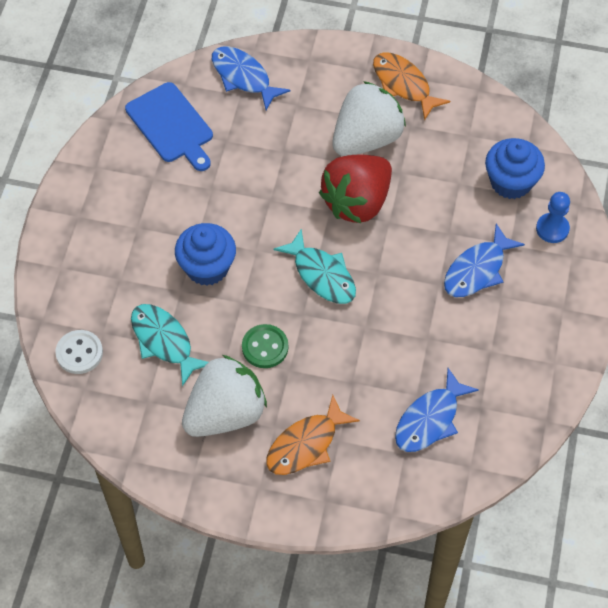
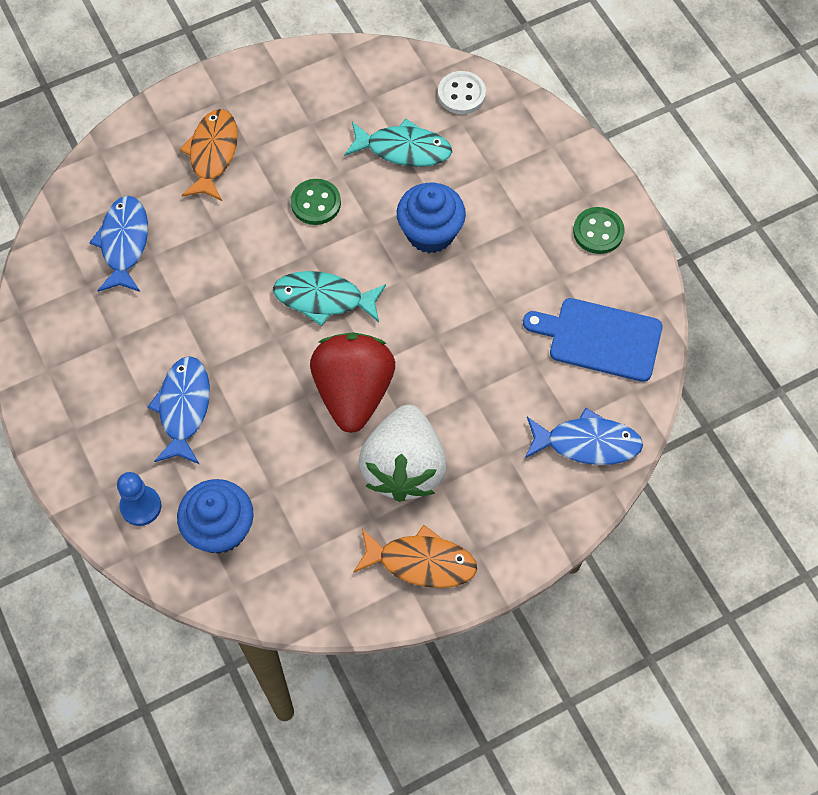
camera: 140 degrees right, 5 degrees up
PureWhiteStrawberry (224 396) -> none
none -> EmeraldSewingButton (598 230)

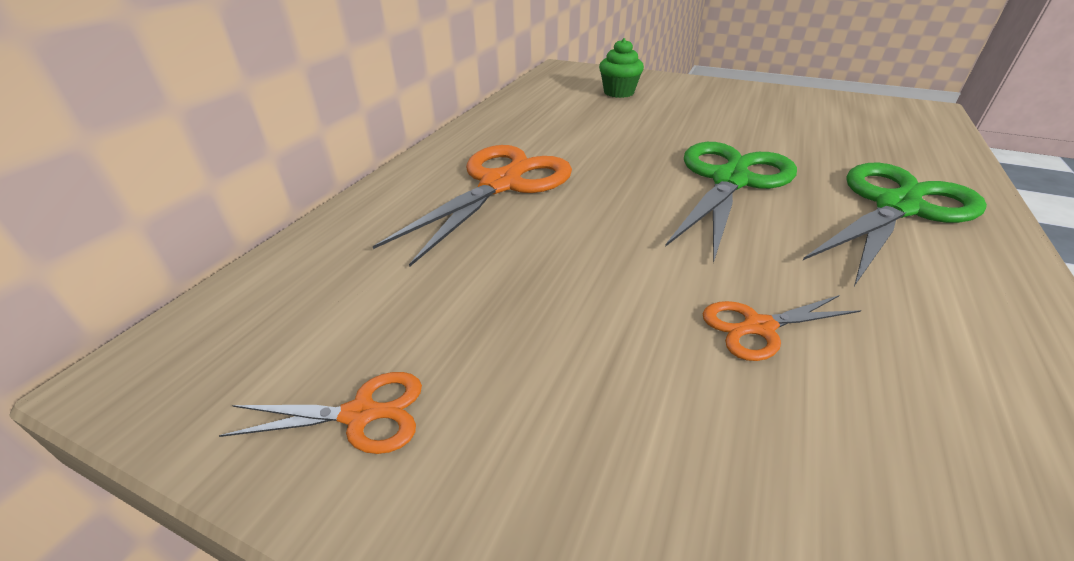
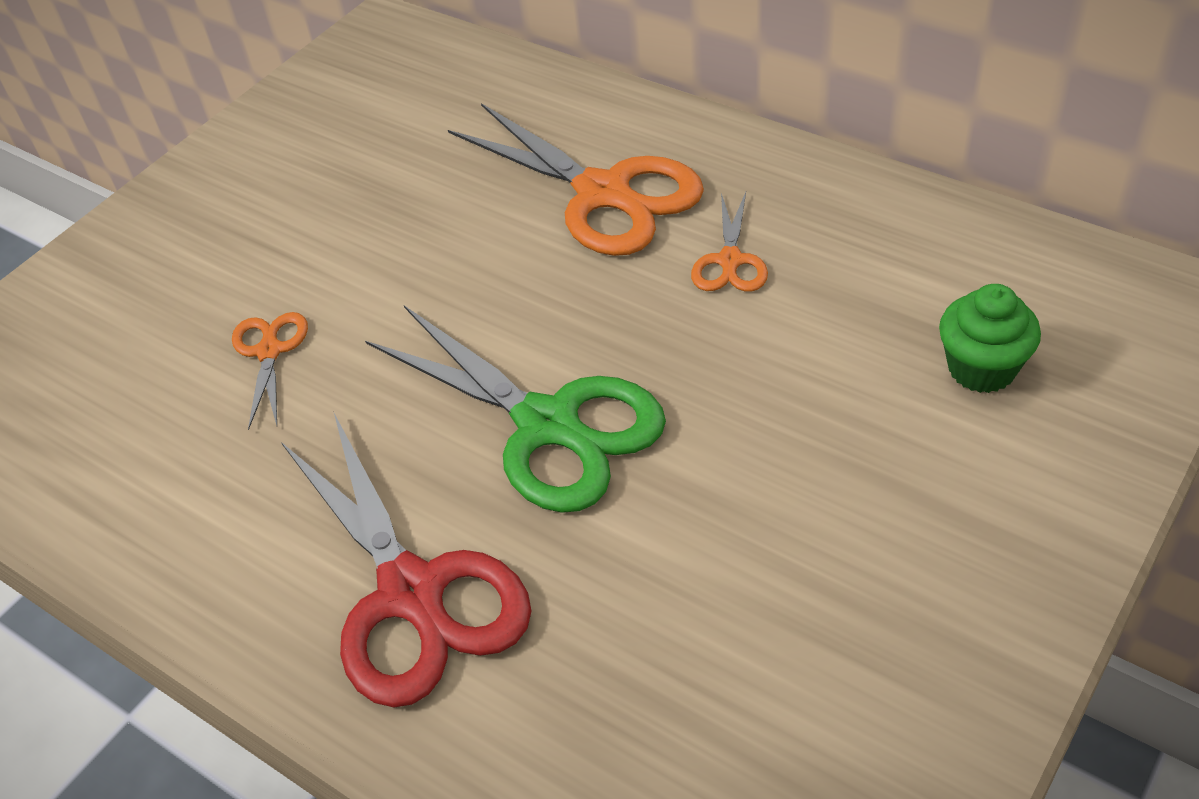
camera: 105 degrees right, 10 degrees up
OrangeScissors (320 413) -> OrangeScissors (729 242), move
EmeraldScissors (894 224) -> ScarletScissors (406 560)

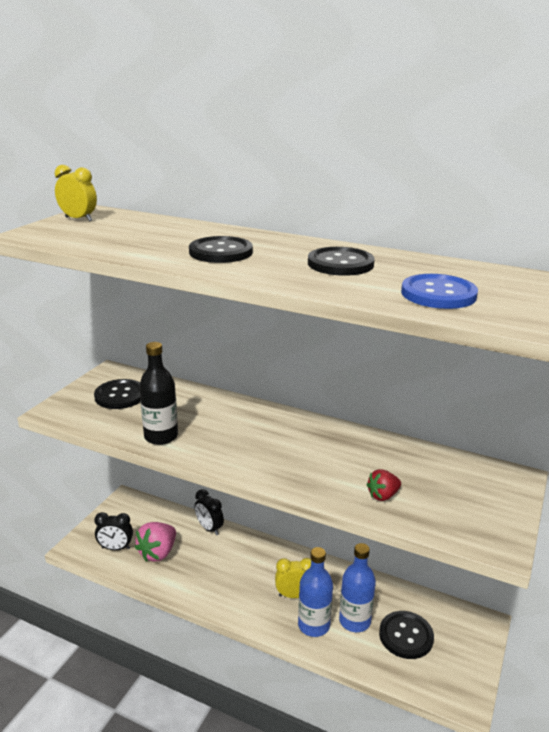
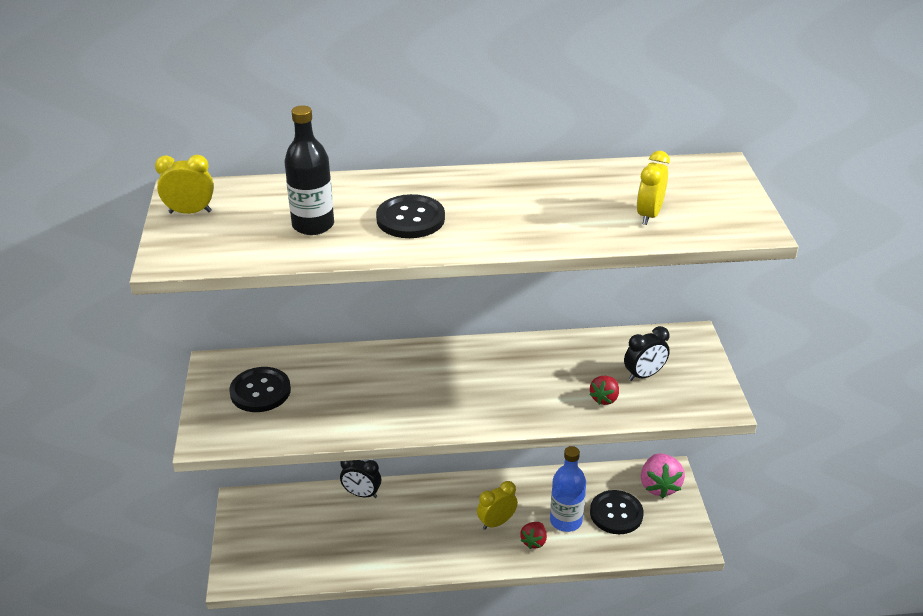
camera: 30 degrees left, 10 degrees up
JetBlackSewingButton (341 261) -> none
JetBlackBedsideClock (113 531) -> JetBlackBedsideClock (647 353), move
RosyStrawberry (155 542) -> RosyStrawberry (663 475), move
JetBlackDrinkBottle (158 393) -> JetBlackDrinkBottle (309 170), move
CobaltDrinkBottle (315 592) -> ScarletStrawberry (533 535)
CobaltSewingButton (439 291) -> BrightYellowBedsideClock (653 188)

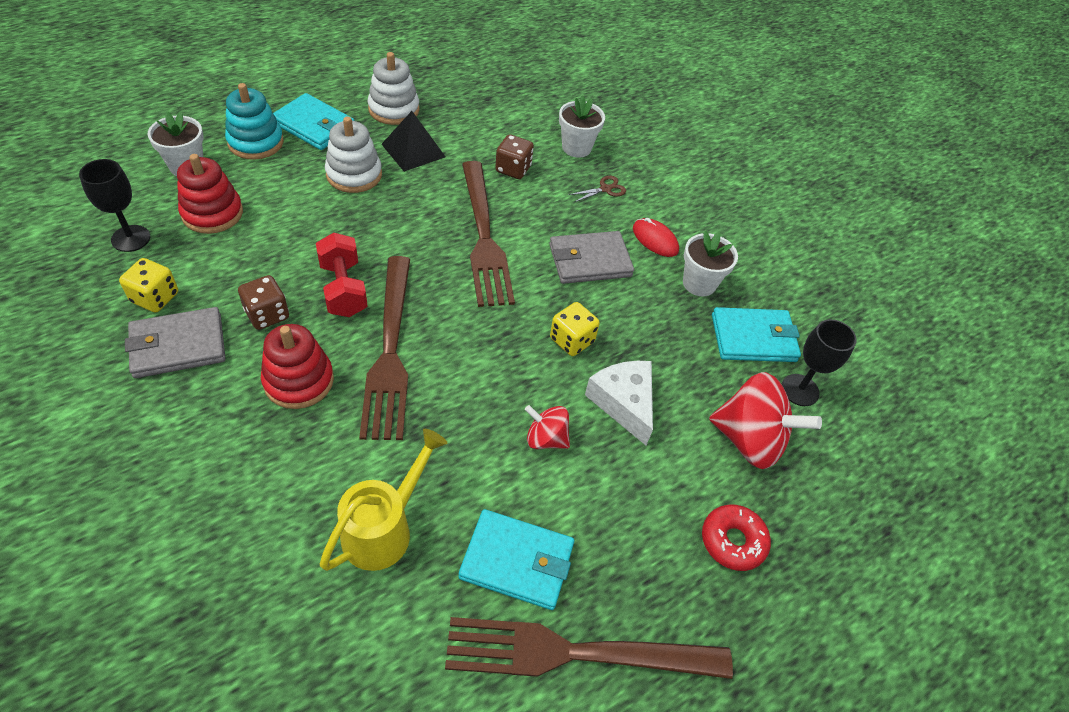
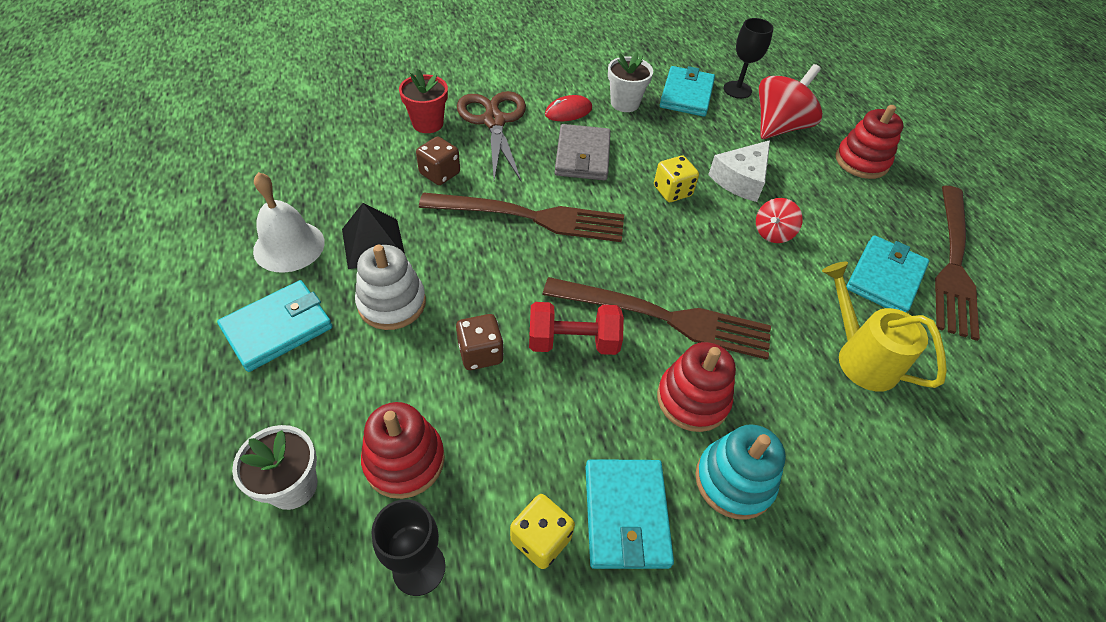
camera: 70 degrees left, 0 degrees up
TealStackingToy (254 121) -> TealStackingToy (740 472), move
BrownGameDie (263 302) -> BrownGameDie (480 342), move
PureWhiteStackingToy (394 88) -> PureWhiteHandBell (289 222)
ScarletDonut (736 537) -> ScarletStackingToy (870 142)
AshGreyCardWallet (175 342) -> TealCardWallet (629 514)
PureWhiteFlowerPot (582 127) -> ScarletFlowerPot (423 101)
PureWhiteCheese (619 403) -> PureWhiteCheese (739 171), 45 degrees counterclockwise
BrownScissors (597 189) -> BrownScissors (491 136), x2.38

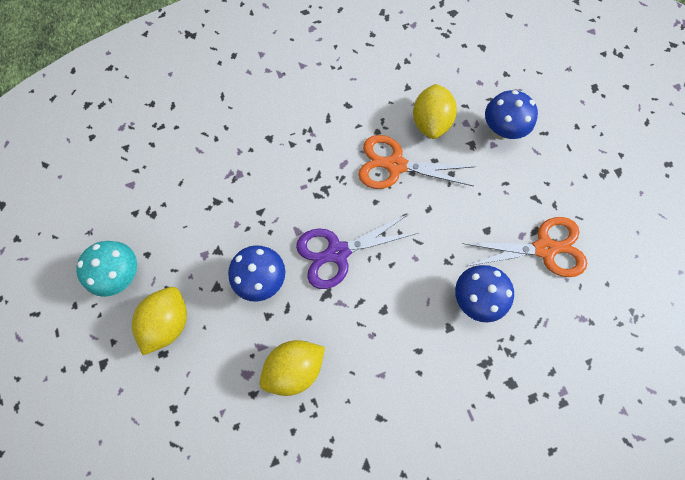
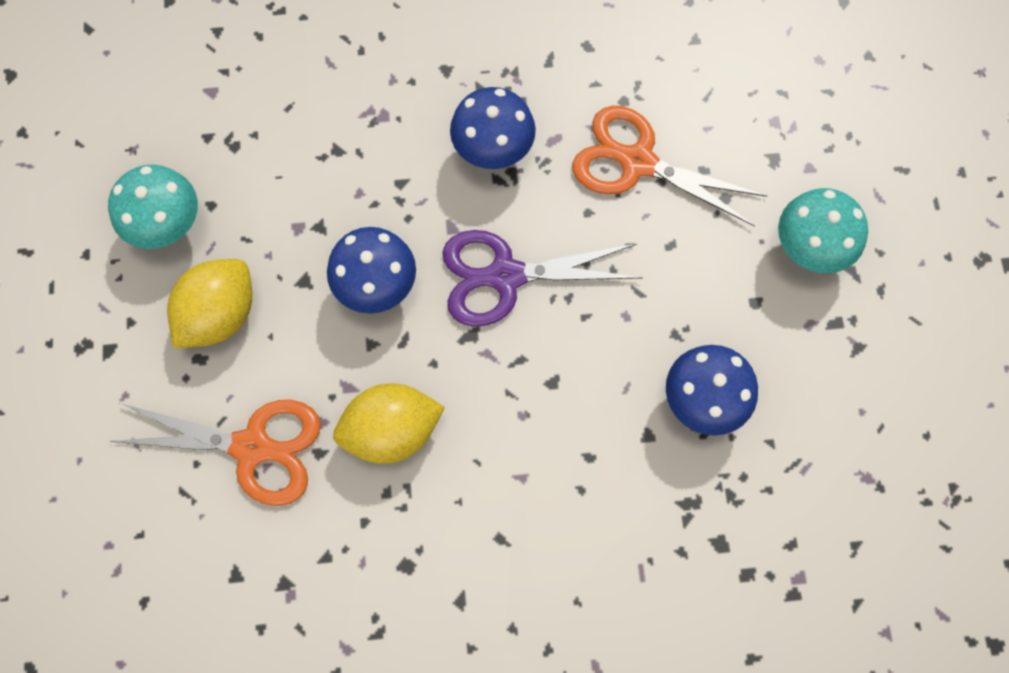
camera: 15 degrees right, 0 degrees up
BrightYellowToyLemon (435 111) -> none
none -> TealMushroom (823 230)
OrangeScissors (524 247) -> OrangeScissors (215 453), move
CobaltMushroom (511 115) -> CobaltMushroom (493 128), move

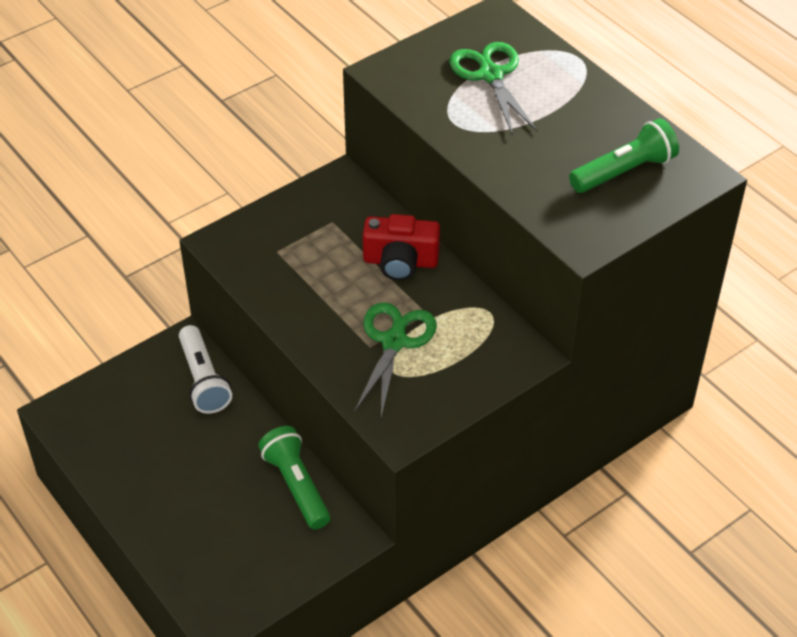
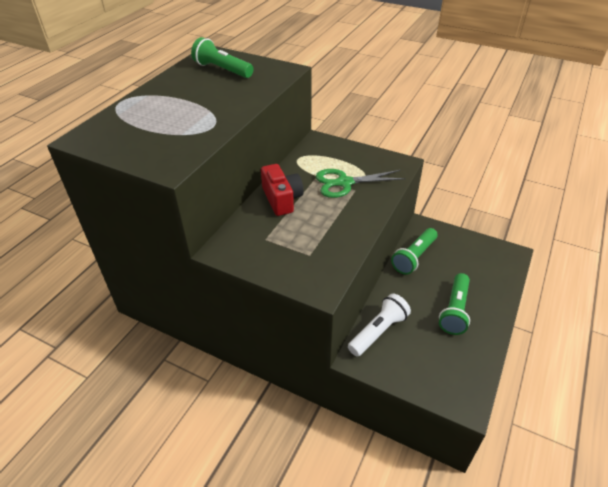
camera: 115 degrees left, 5 degrees down
EmeraldScissors (493 89) -> none
none -> EmeraldPocketTorch (454 304)

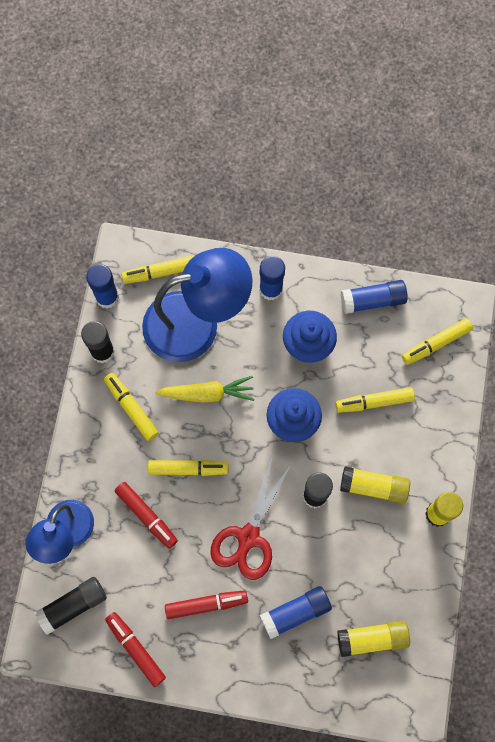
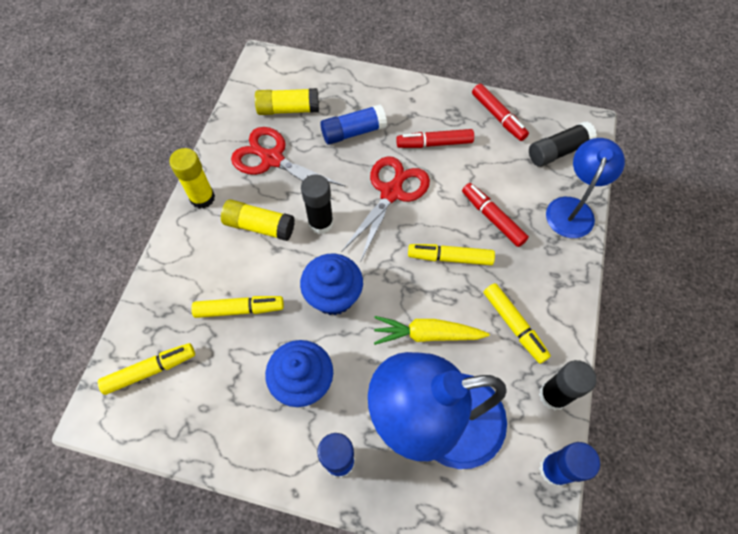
camera: 175 degrees left, 10 degrees down
BrightYellowFeltPen (158 269) -> none
CobaltGlueStick (374 297) -> none
none -> ScarletScissors (288 164)

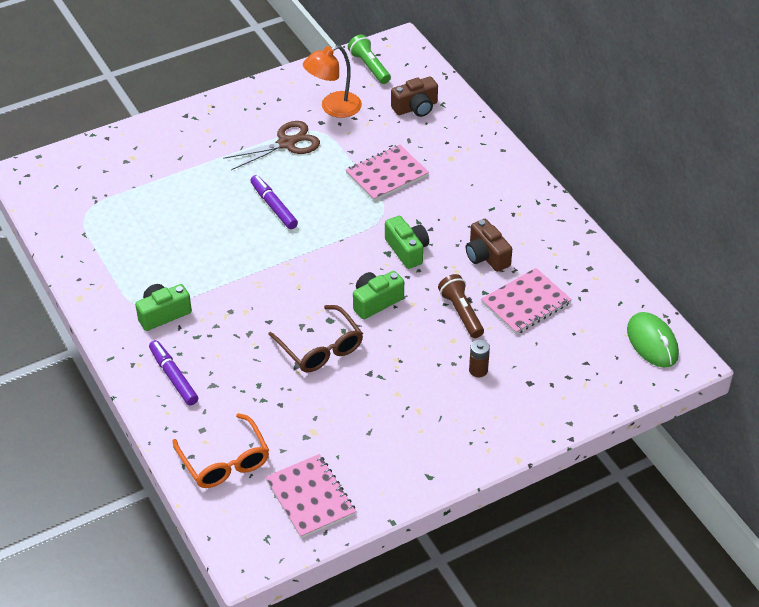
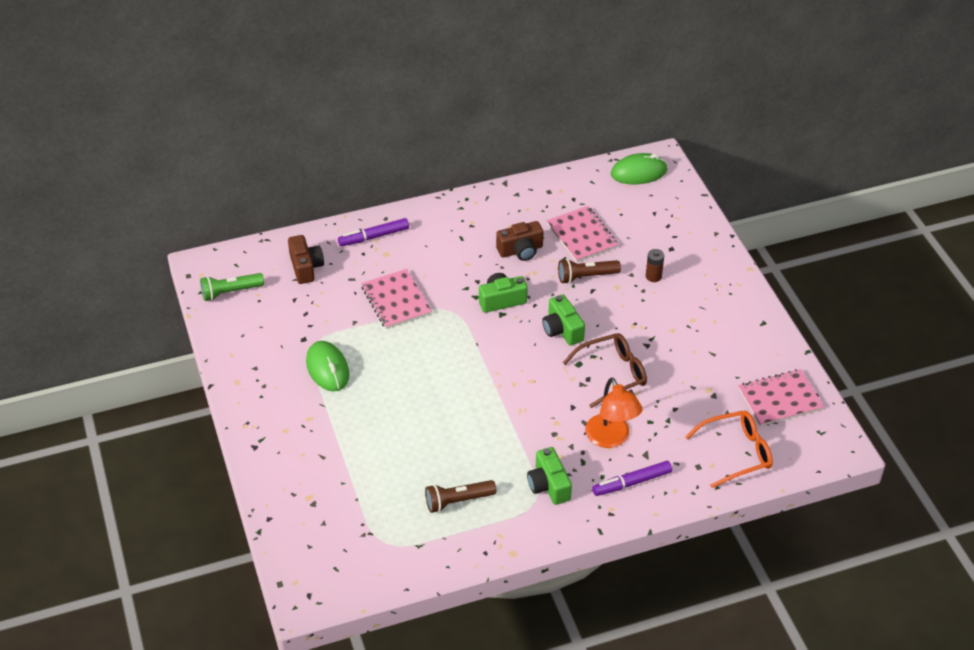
camera: 80 degrees left, 0 degrees up
none -> BrownPocketTorch (460 496)
RoyalPurpleFeltPen (274 202) -> RoyalPurpleFeltPen (373 232), move
OrangeLamp (332 81) -> OrangeLamp (614 412), move
BrownScissors (271 145) -> EmeraldComputerMouse (327 366)

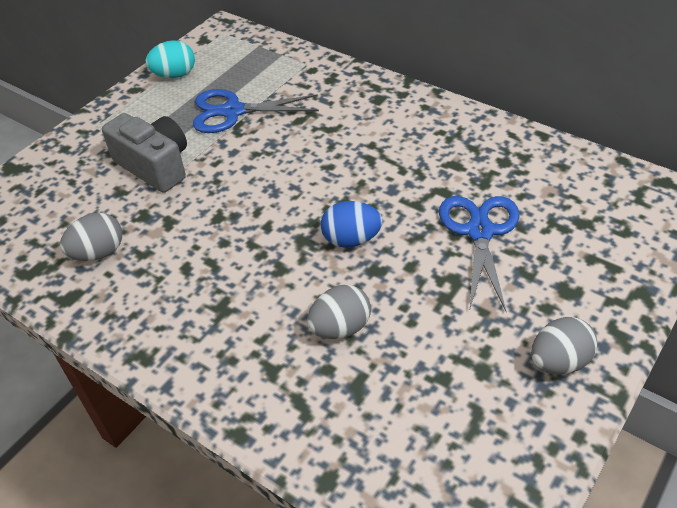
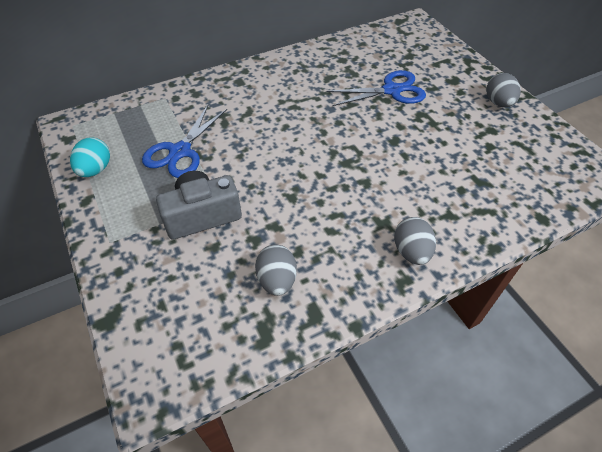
camera: 65 degrees left, 5 degrees up
CobaltEggShape (352 224) -> none
AshGreyEggShape (339 312) -> AshGreyEggShape (415 241), move
CobaltScissors (479 254) -> CobaltScissors (376 88), 135 degrees clockwise

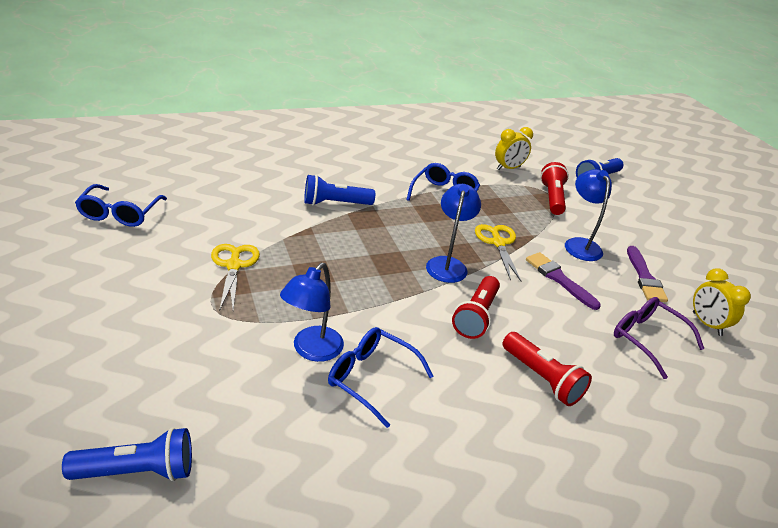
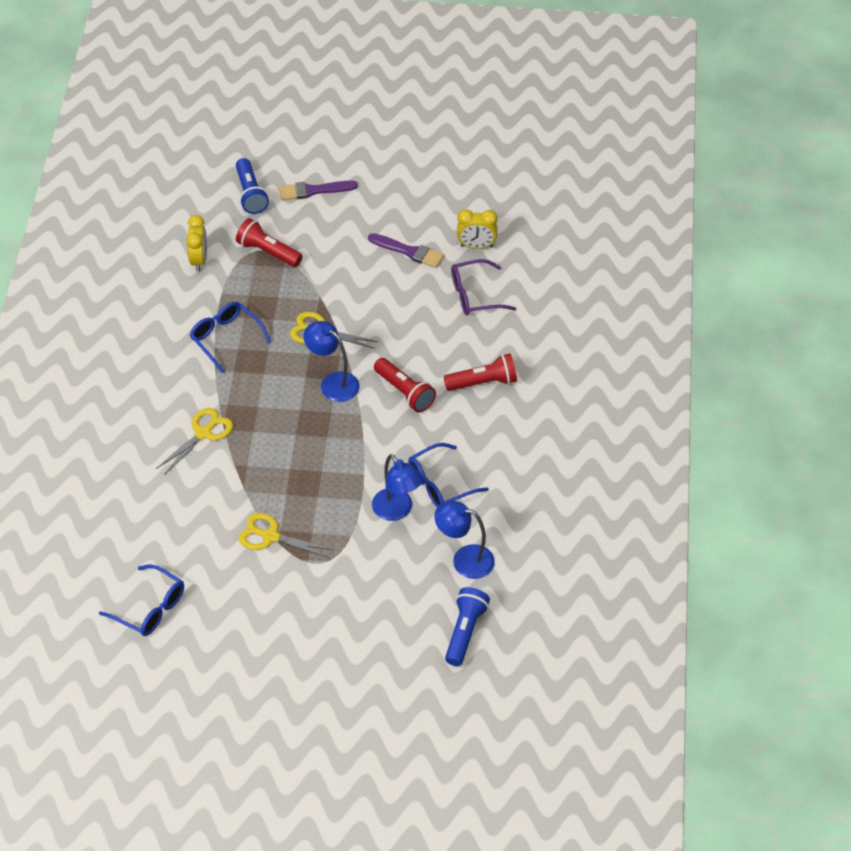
camera: 60 degrees left, 15 degrees up
RoyalPurplePaintbrush (563 281) -> RoyalPurplePaintbrush (318 190), move
CobaltLamp (588 215) -> CobaltLamp (464 540), move
CobaltPocketTorch (339 190) -> BrightYellowScissors (194 441)

